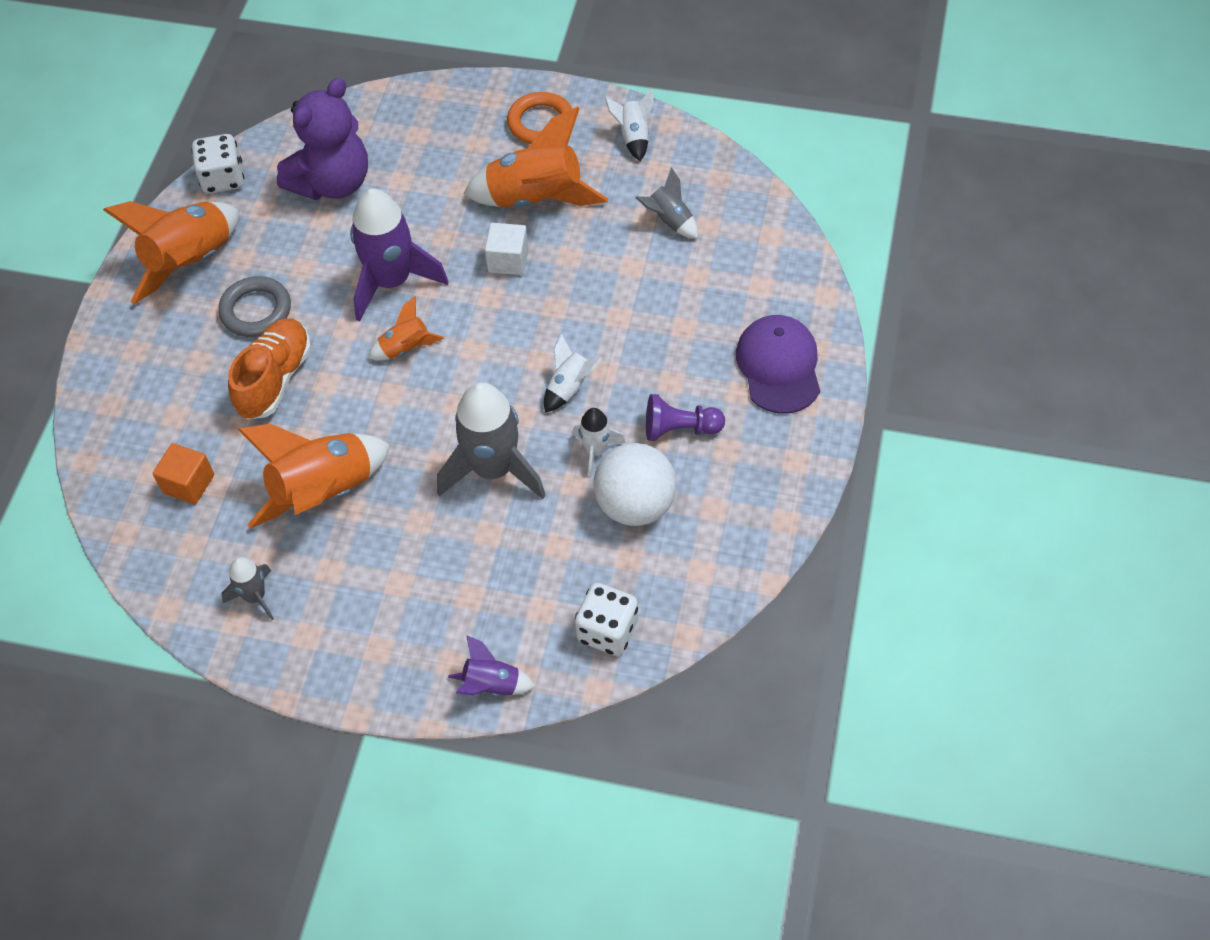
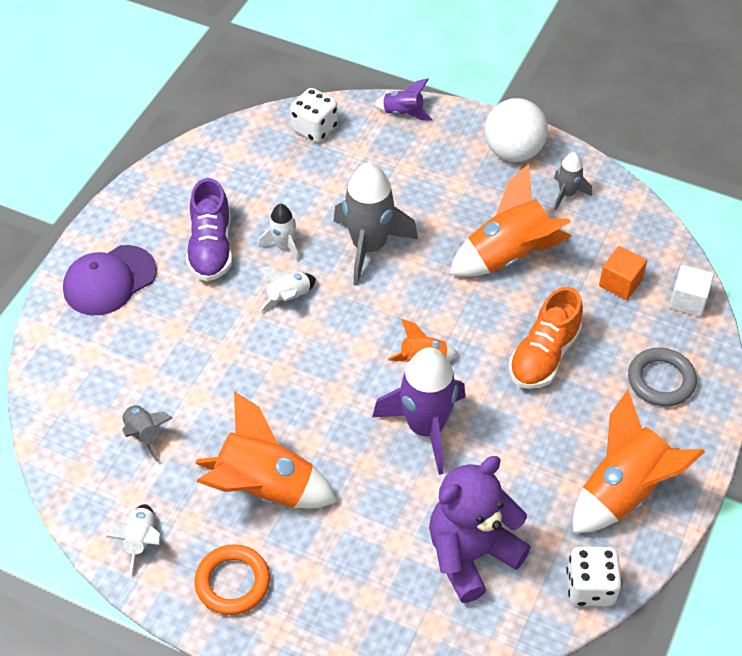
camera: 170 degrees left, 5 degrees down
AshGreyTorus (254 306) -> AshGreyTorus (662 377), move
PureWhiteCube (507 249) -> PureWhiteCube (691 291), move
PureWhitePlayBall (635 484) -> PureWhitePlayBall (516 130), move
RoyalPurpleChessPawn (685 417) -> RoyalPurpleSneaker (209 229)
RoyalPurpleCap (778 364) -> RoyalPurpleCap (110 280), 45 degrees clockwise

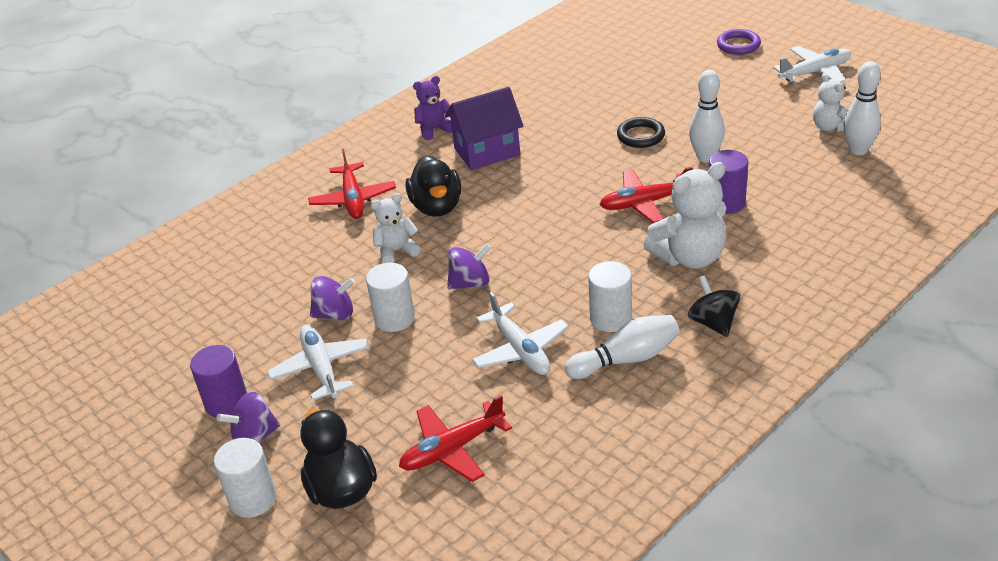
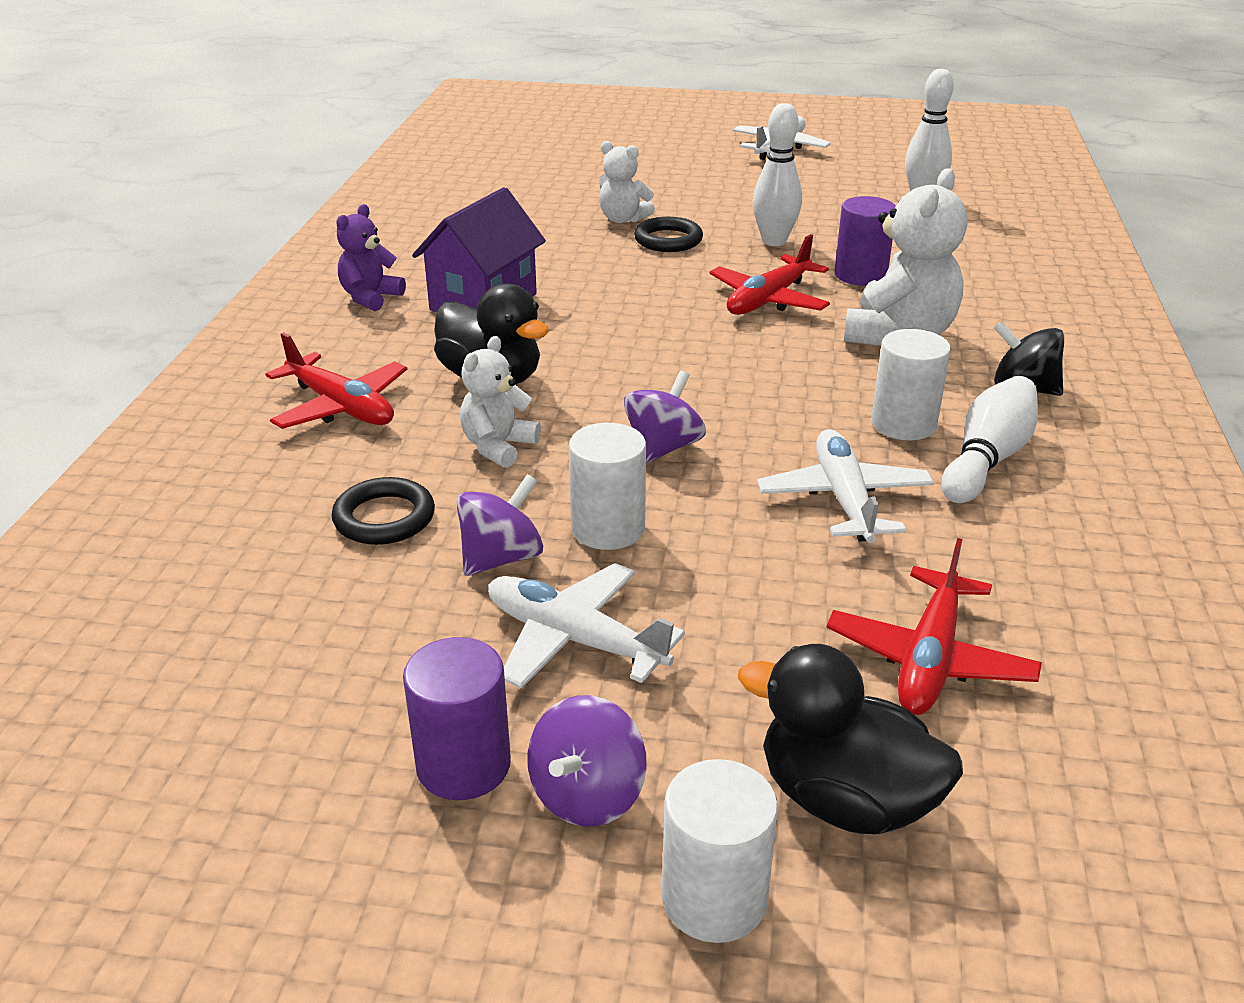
camera: 40 degrees left, 5 degrees down
RoyalPurpleTorus (739 42) -> none
none -> JetBlackTorus (383 511)
PureWhiteTeddy (830 103) -> PureWhiteTeddy (627 182), move
PureWhiteAeroplane (520 333) -> PureWhiteAeroplane (845 486), 120 degrees counterclockwise

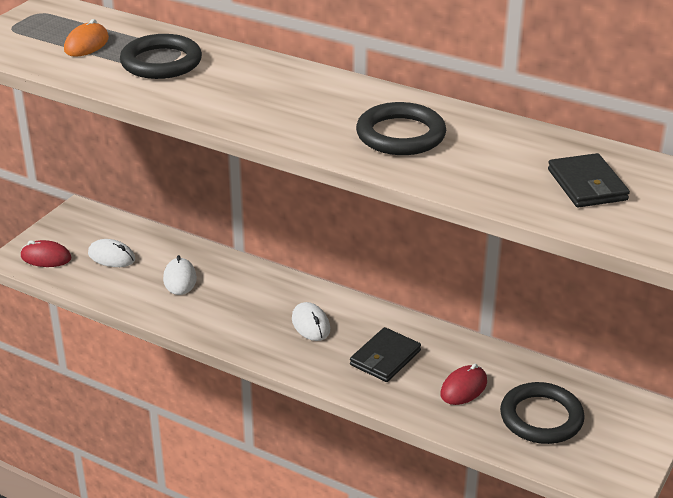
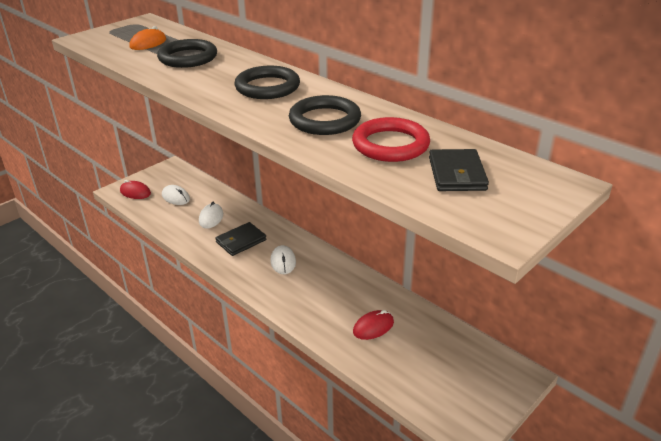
camera: 15 degrees right, 0 degrees up
none -> ScarletTorus (391 139)
JetBlackCardWallet (385 354) -> JetBlackCardWallet (240 239), move
JetBlackTorus (542 413) -> JetBlackTorus (267 82), move

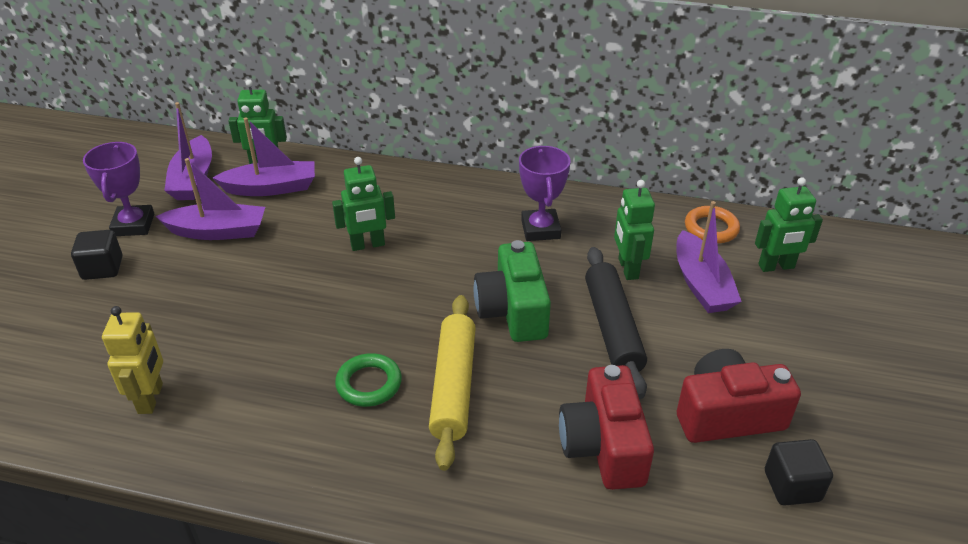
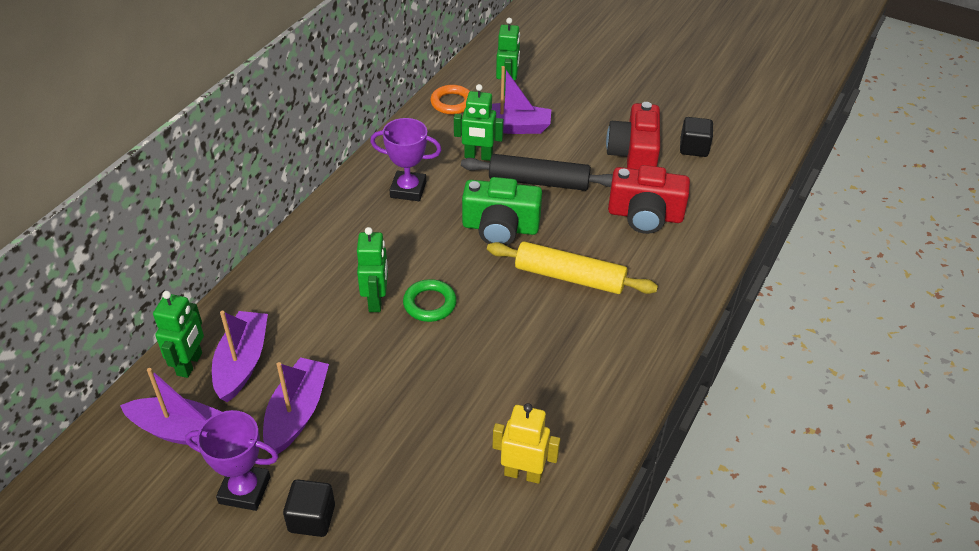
camera: 75 degrees left, 5 degrees up
EmeraldTorus (368 380) -> EmeraldTorus (430 300), move

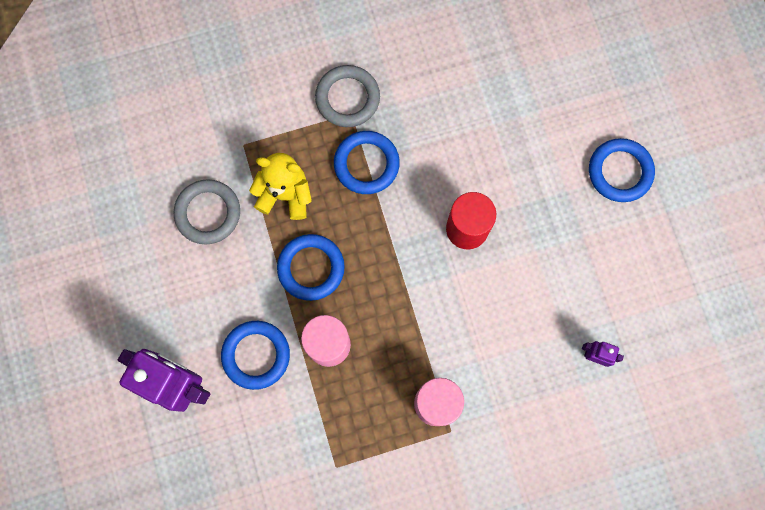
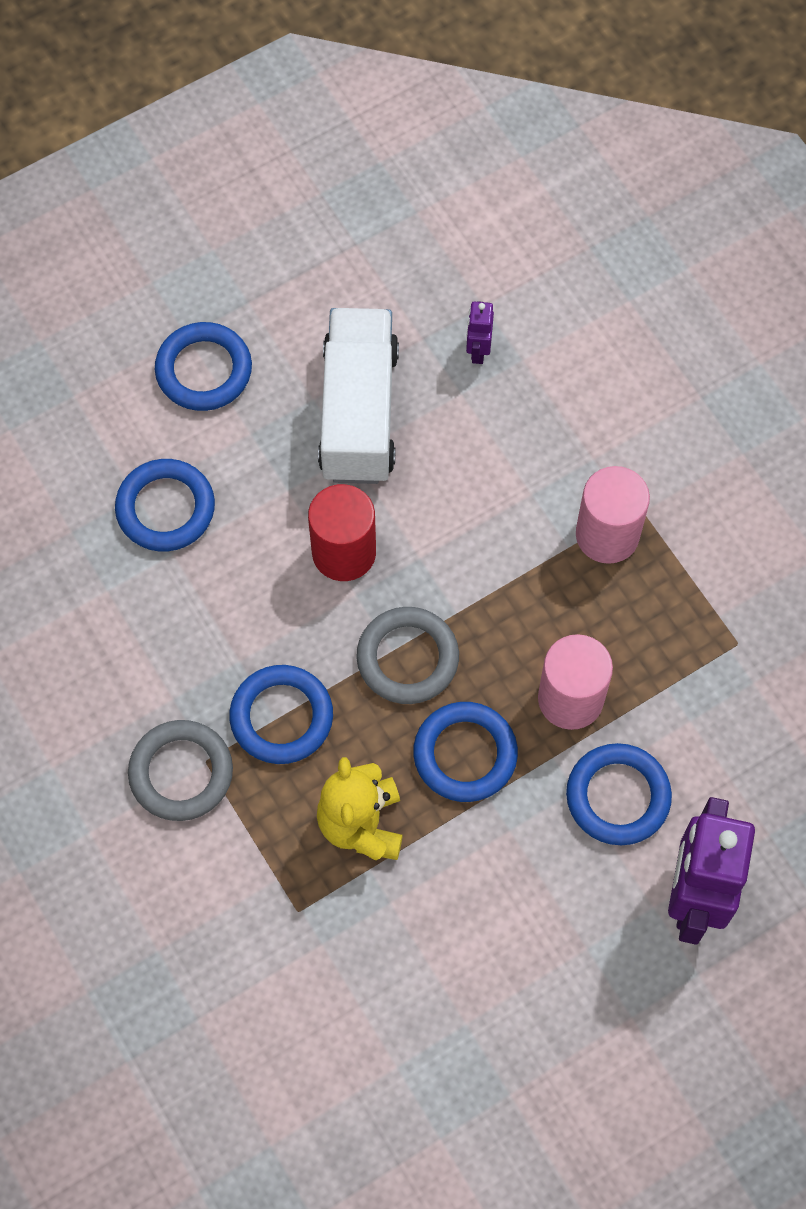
camera: 105 degrees left, 10 degrees down
none -> CobaltTorus (165 505)
none -> PureWhiteTruck (358 396)
AshGreyTorus (207 212) -> AshGreyTorus (408 655), move

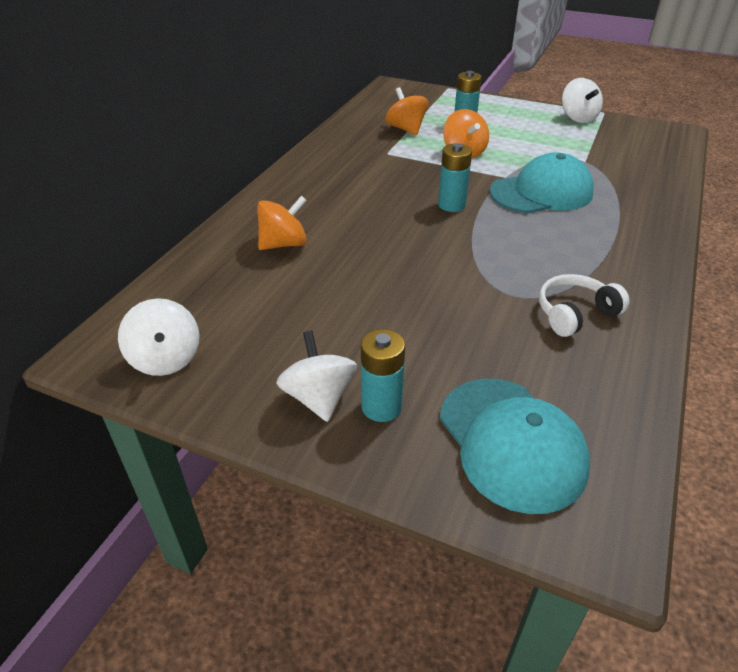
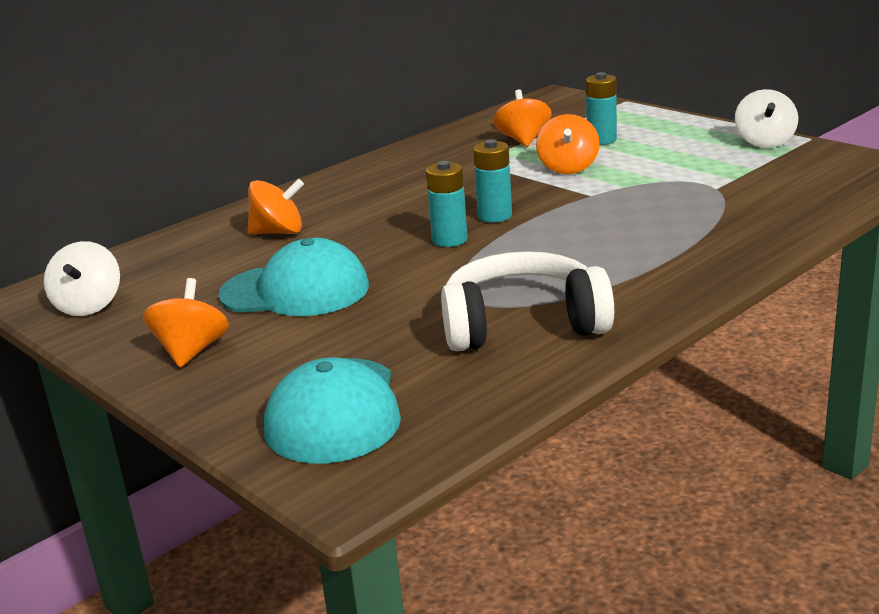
camera: 25 degrees right, 15 degrees down
TealAaBattery (383 375) -> TealAaBattery (447 204), move
TealCap (542 182) -> TealCap (293 277), move
PureWhiteSpinningTop (316 376) -> OrangeSpinningTop (186 322)
PureWhiteHeadphones (584 305) -> PureWhiteHeadphones (527 301), x1.70

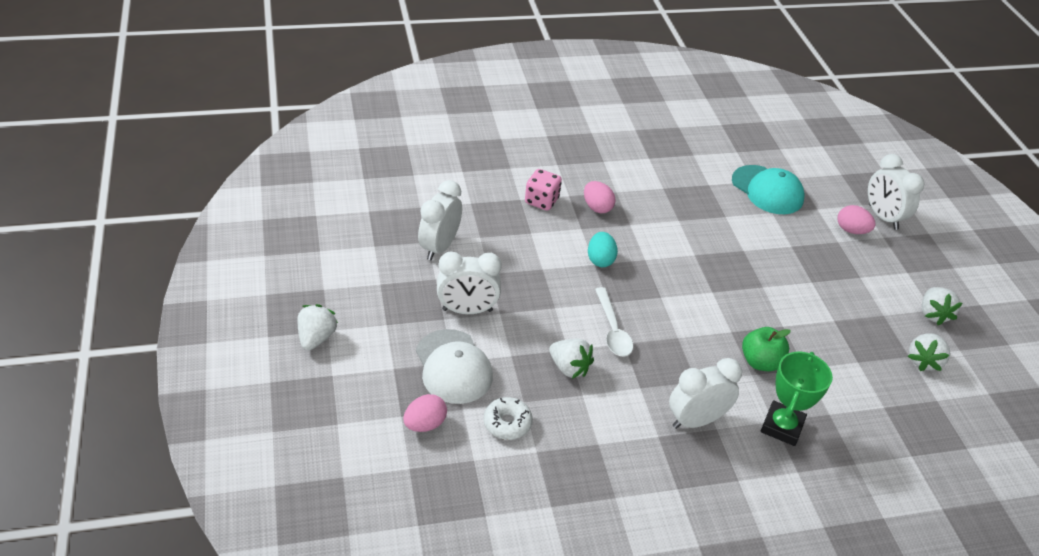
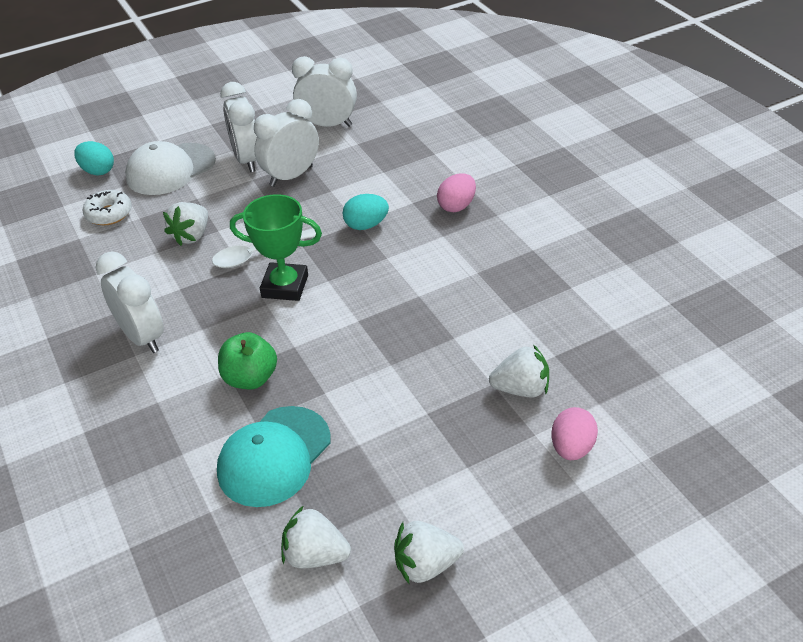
camera: 80 degrees right, 0 degrees up
RosyGameDie (543 190) -> none
PureWhiteStrawberry (317 327) -> PureWhiteStrawberry (519 371), move
TealCap (768 189) -> TealCap (274 456), move
EmeraldPrizeCup (797 399) -> EmeraldPrizeCup (276 247), move
PureWhiteBedsideClock (896 192) -> PureWhiteBedsideClock (286 143), move
RosyEggShape (425 413) -> TealEggShape (94 158)

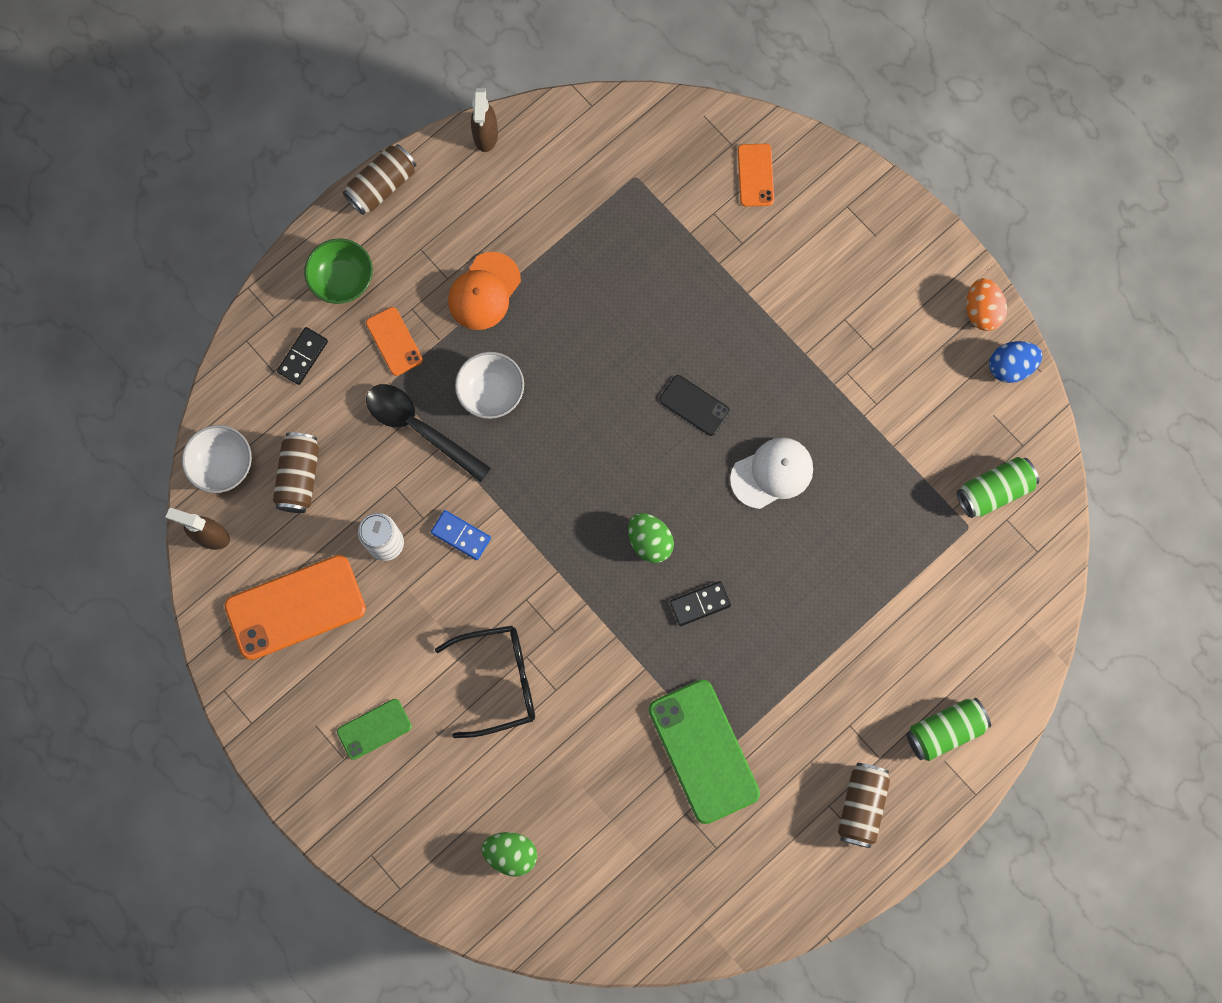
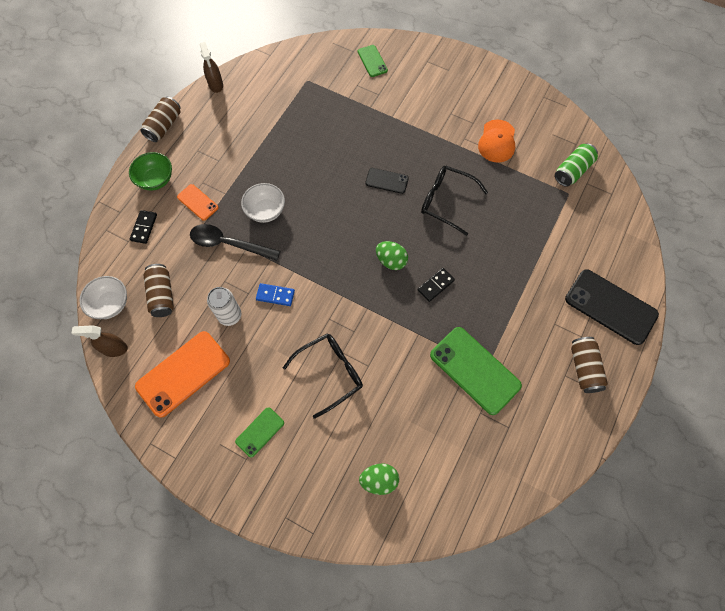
camera: 20 degrees left, 10 degrees down
OrangeEggShape (986 304) -> none
CobaltEggShape (1015 362) -> none
OrangeCap (484 291) -> OrangeCap (496 141), move
PureWhiteCap (771 473) -> JetBlackSpectacles (454 201)
EmeraldCan (948 729) -> JetBlackSmartphone (612 307)
OrangeSmartphone (756 175) -> EmeraldSmartphone (373 61)

